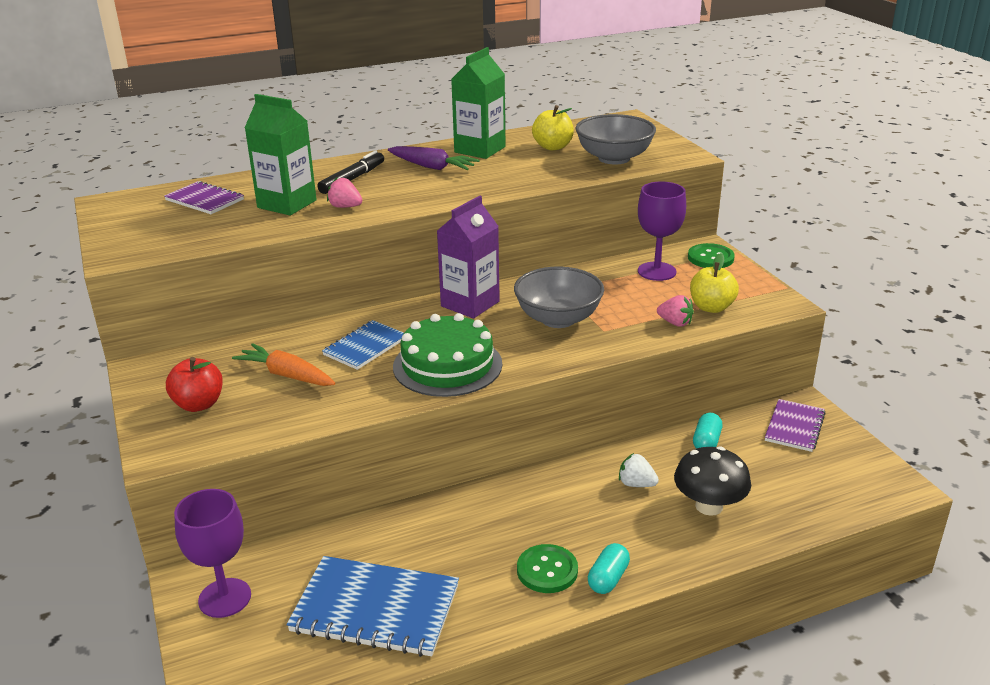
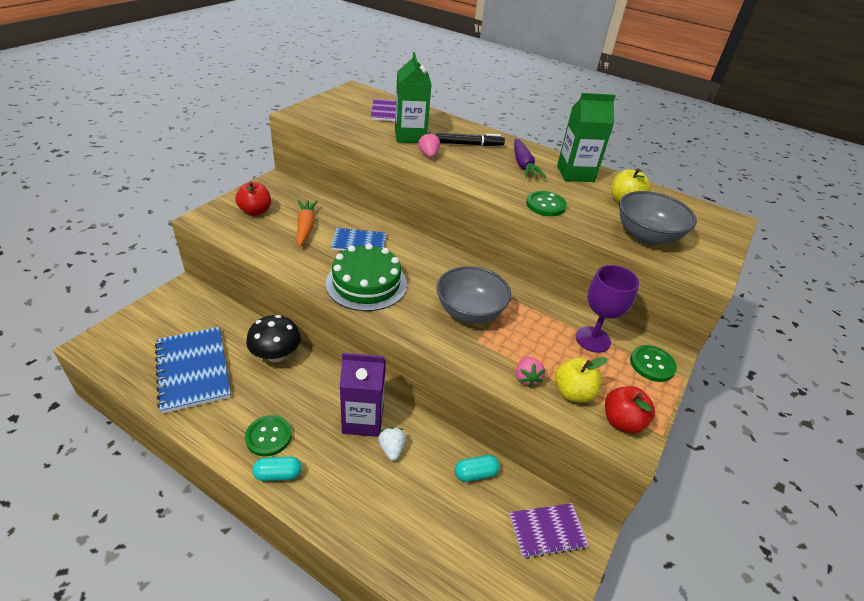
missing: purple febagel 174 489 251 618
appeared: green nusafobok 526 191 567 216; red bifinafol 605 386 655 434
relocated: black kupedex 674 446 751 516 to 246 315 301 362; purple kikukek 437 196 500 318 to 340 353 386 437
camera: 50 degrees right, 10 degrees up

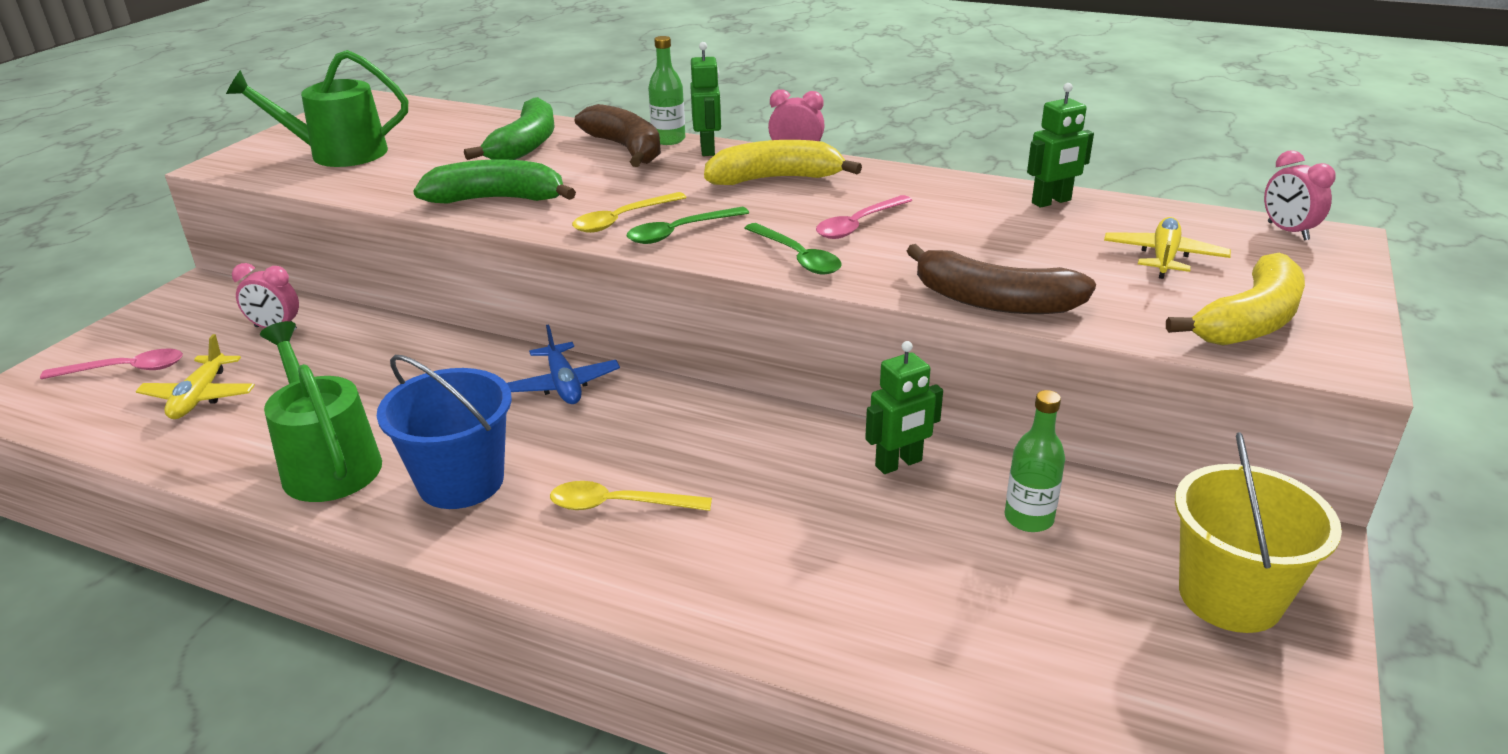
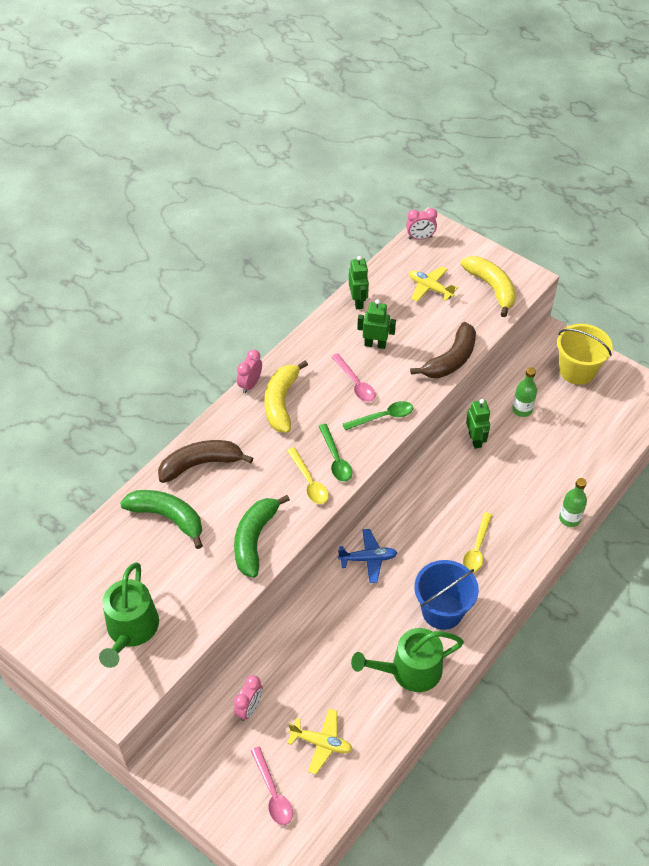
relocated: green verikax 690 42 721 156 to 357 299 396 349; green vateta 648 36 685 145 to 559 478 587 527
spun: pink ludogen 40 349 183 379 = 251 747 293 825 150 degrees clockwise
camera: 75 degrees left, 20 degrees up

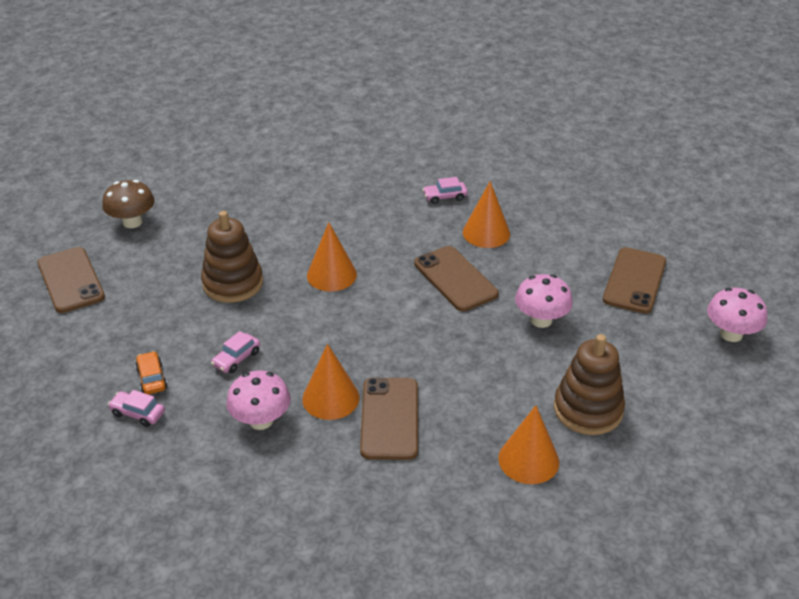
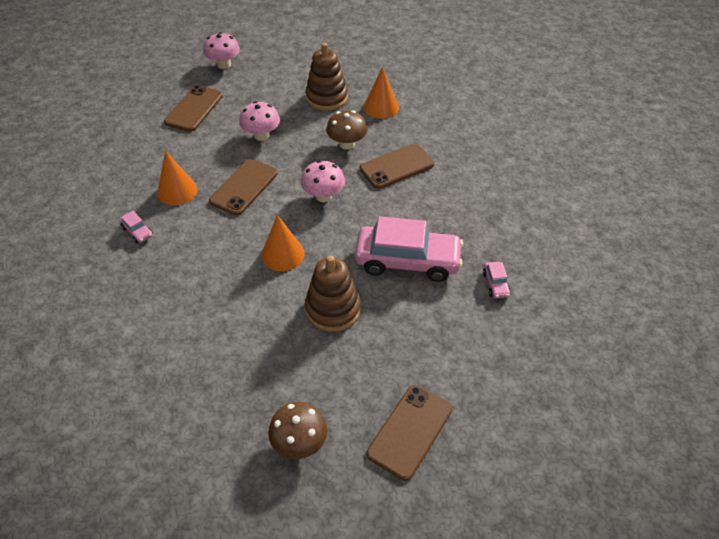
missing: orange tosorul 135 351 167 395; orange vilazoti 302 344 360 420
appeared: brown kupedex 326 110 368 150
relocated: pink kupedex 226 371 291 430 to 301 160 345 202
spun: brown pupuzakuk 603 247 666 314 = 164 85 223 132 60 degrees counterclockwise
size: pink tosorul 211 331 260 373 = 355 216 463 282 x2.49
camera: 120 degrees left, 10 degrees up

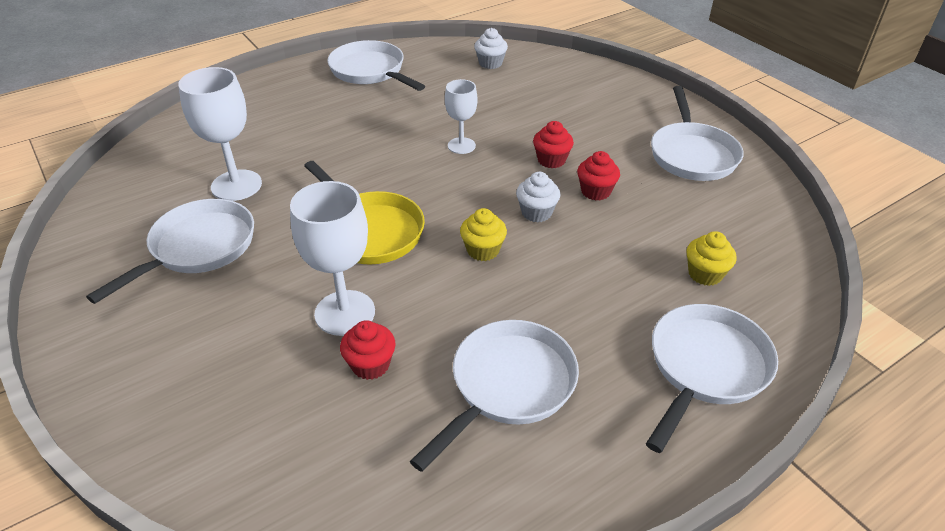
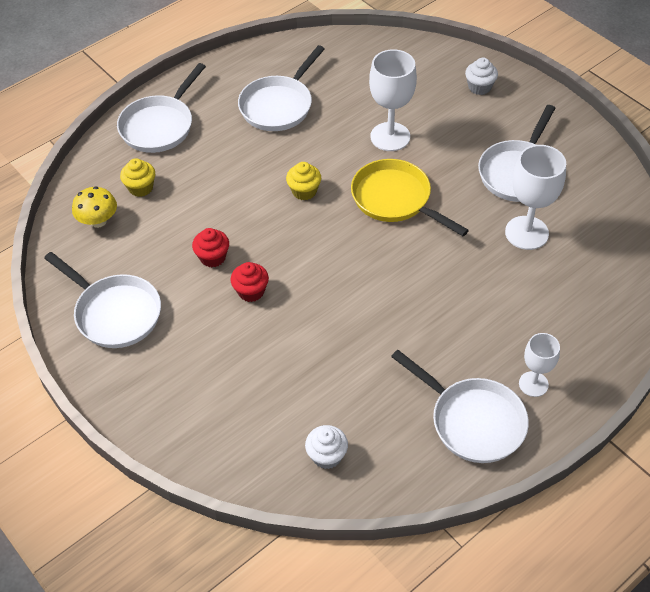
missing: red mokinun 340 320 396 380
appeared: yellow kupedex 72 186 117 228
relocated: white mokinun 516 172 560 222 to 465 58 498 95; white febagel 445 79 478 154 to 519 333 560 397
spun: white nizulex 651 86 744 181 = 44 252 161 348 135 degrees clockwise
camera: 175 degrees right, 10 degrees up

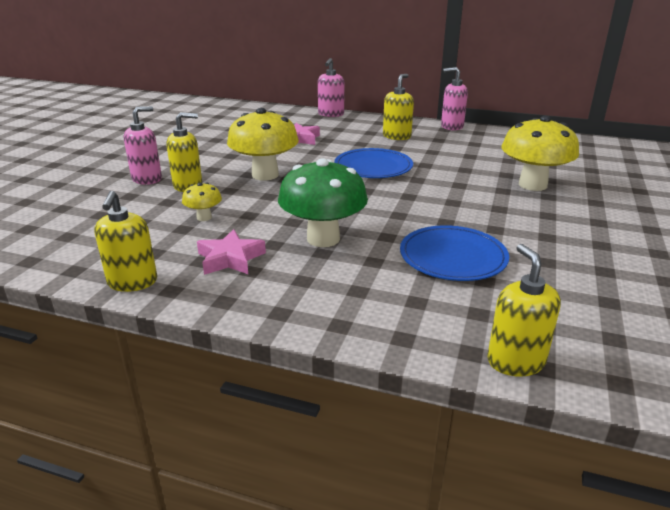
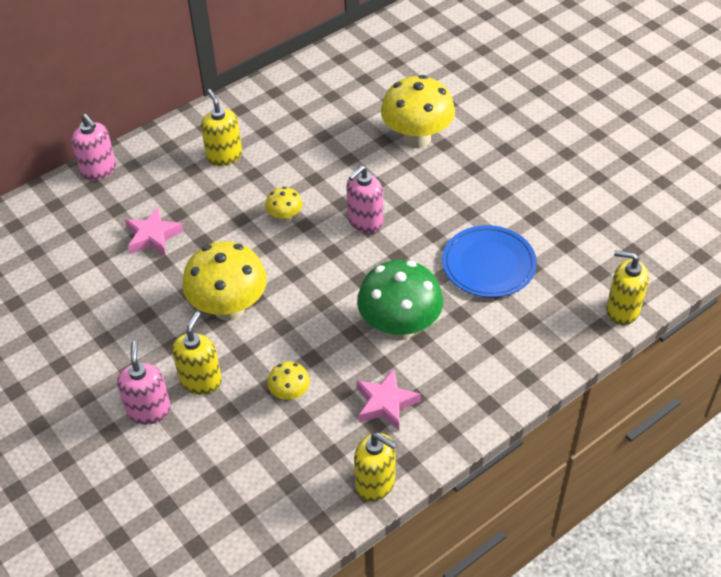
relocated: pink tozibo 441 67 468 130 to 346 165 383 233
exchanged: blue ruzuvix 334 148 413 178 to yellow kupedex 265 187 303 223
camera: 55 degrees left, 20 degrees up

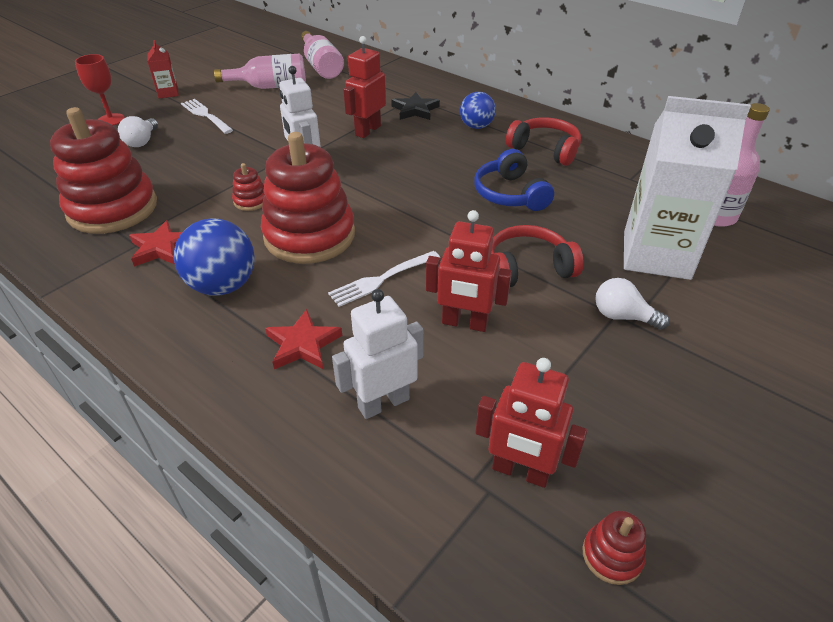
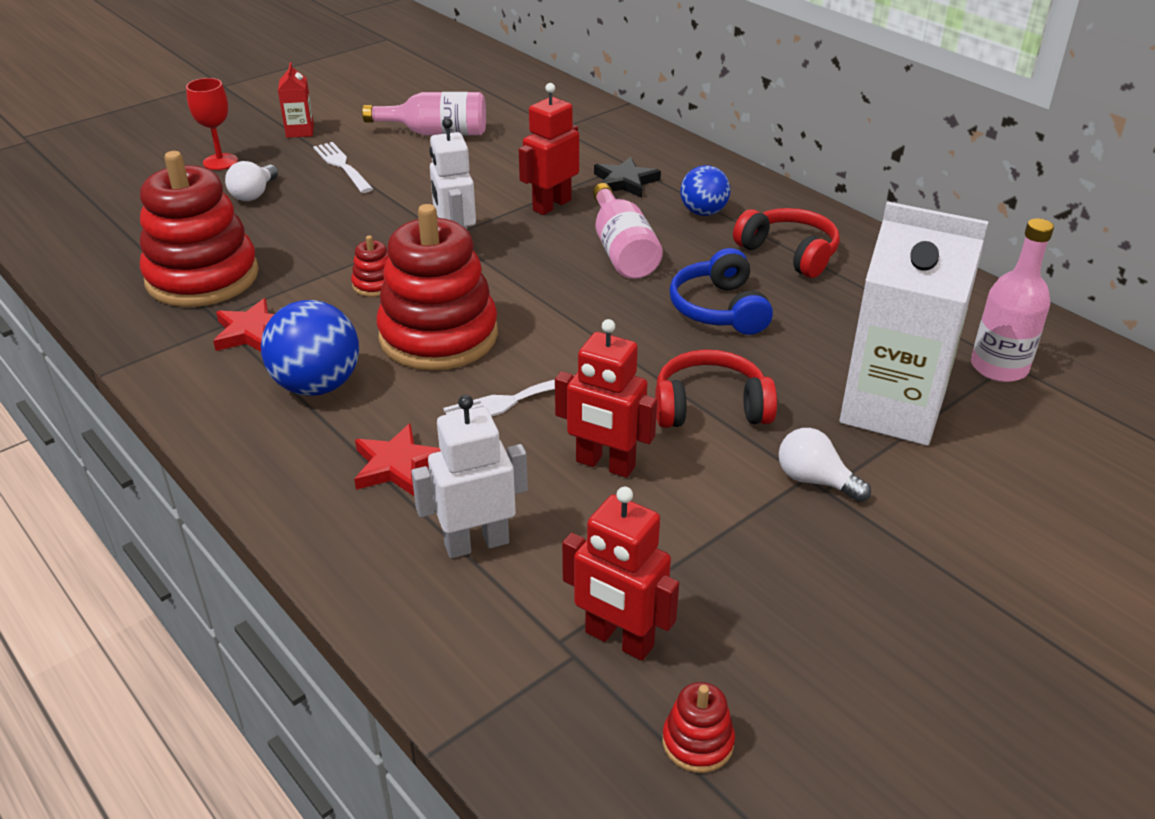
relocated: pink vateta 301 31 344 79 to 593 183 663 279
camera: 10 degrees right, 5 degrees down

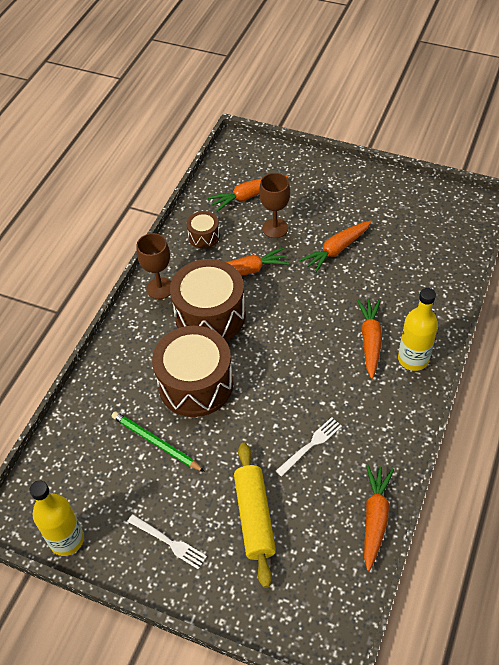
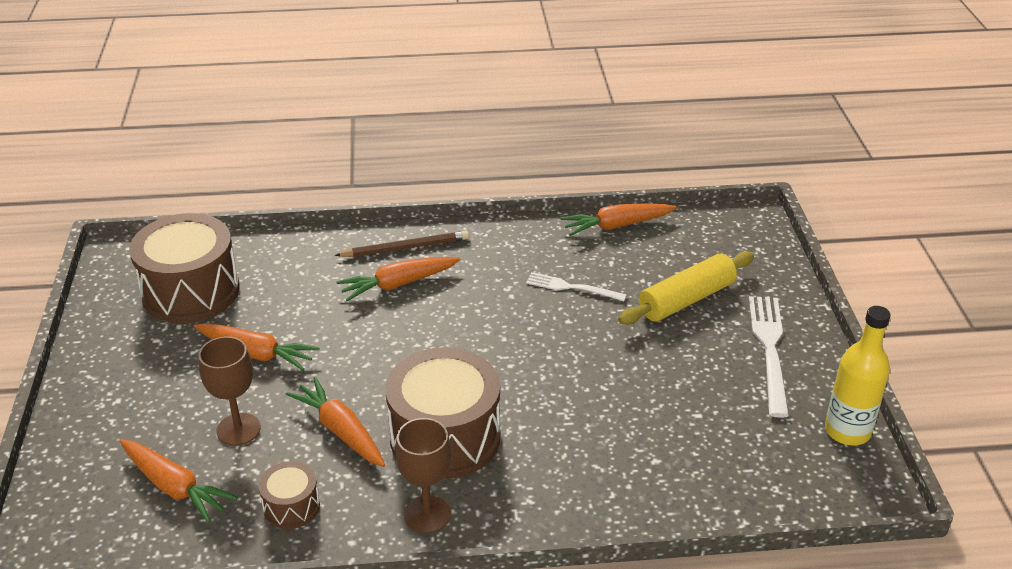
missing: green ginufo 112 411 205 472
relocated: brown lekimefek 152 326 233 417 to 129 213 240 323
exchanged: yellow vateta 398 288 438 371 to brown ginufo 335 231 469 257
size: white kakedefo 127 514 207 569 = 749 296 789 418 x1.63
camera: 120 degrees left, 15 degrees down

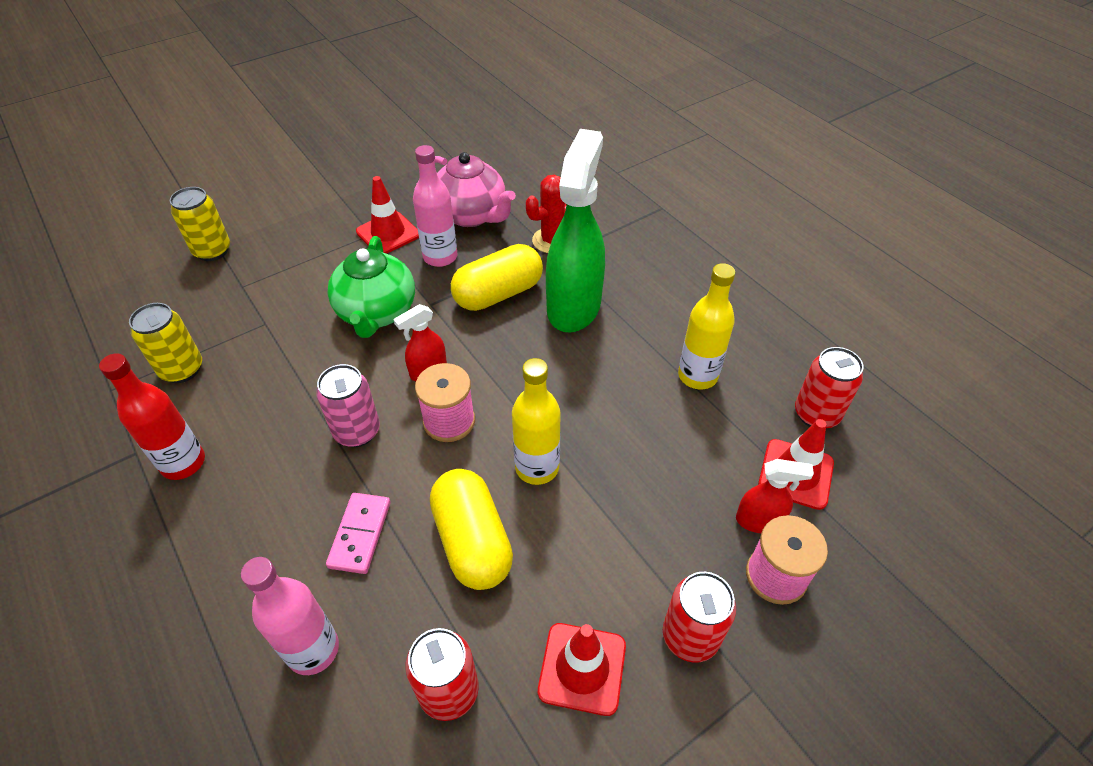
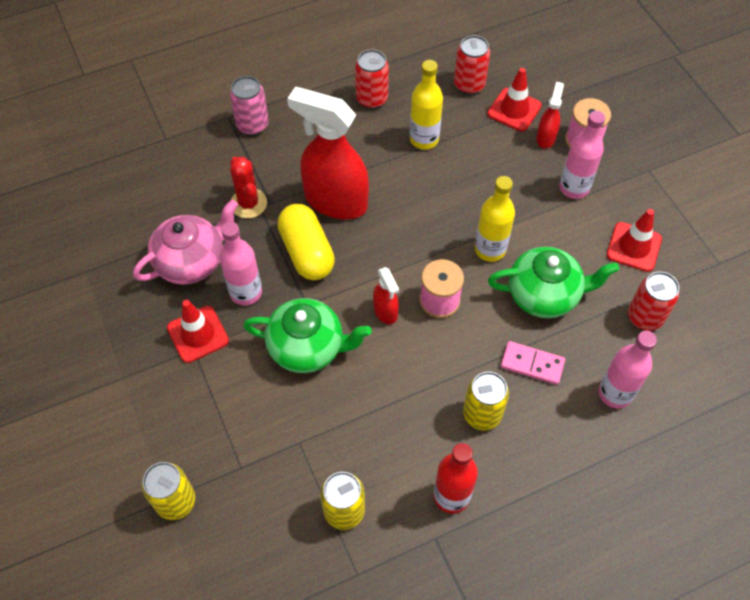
appeared: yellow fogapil 463 372 509 430; pink vateta 559 111 605 199
relocated: pink fogapil 316 364 380 447 to 230 76 269 136; red fogapil 663 572 736 662 to 355 49 389 109
exchanged: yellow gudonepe 430 469 513 590 to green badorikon 488 247 619 318
colour: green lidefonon 546 129 605 332 to red lidefonon 287 87 369 219
camera: 80 degrees left, 10 degrees up

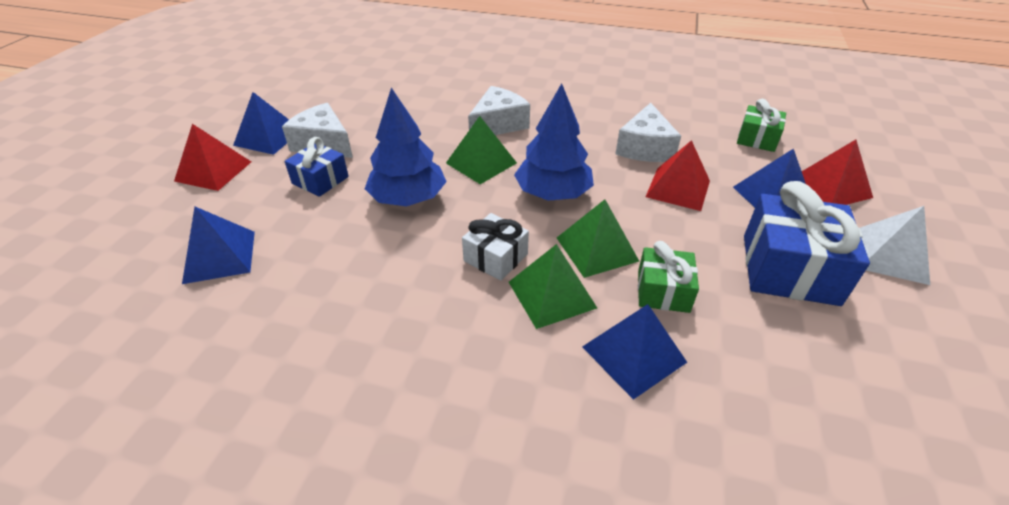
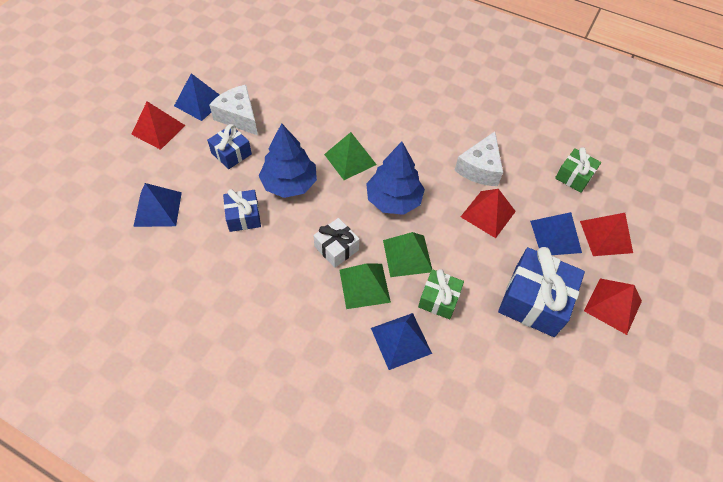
missing: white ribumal 468 86 530 135
appeared: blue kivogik 223 189 261 232
colour: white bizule 860 206 930 285 to red bizule 584 278 642 335
camera: 10 degrees right, 15 degrees up

